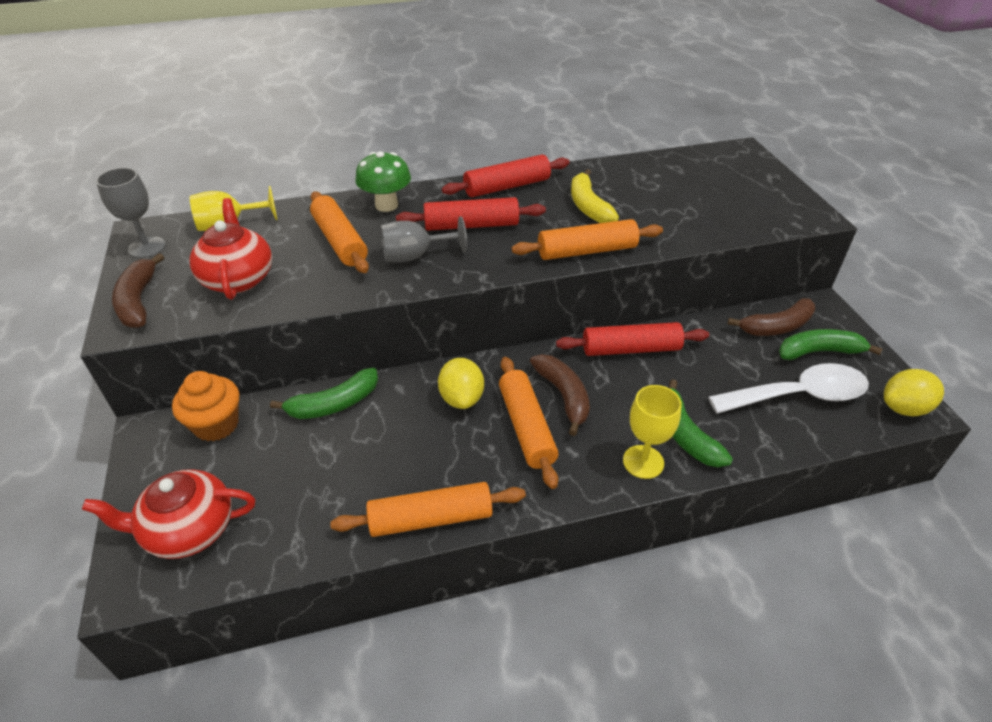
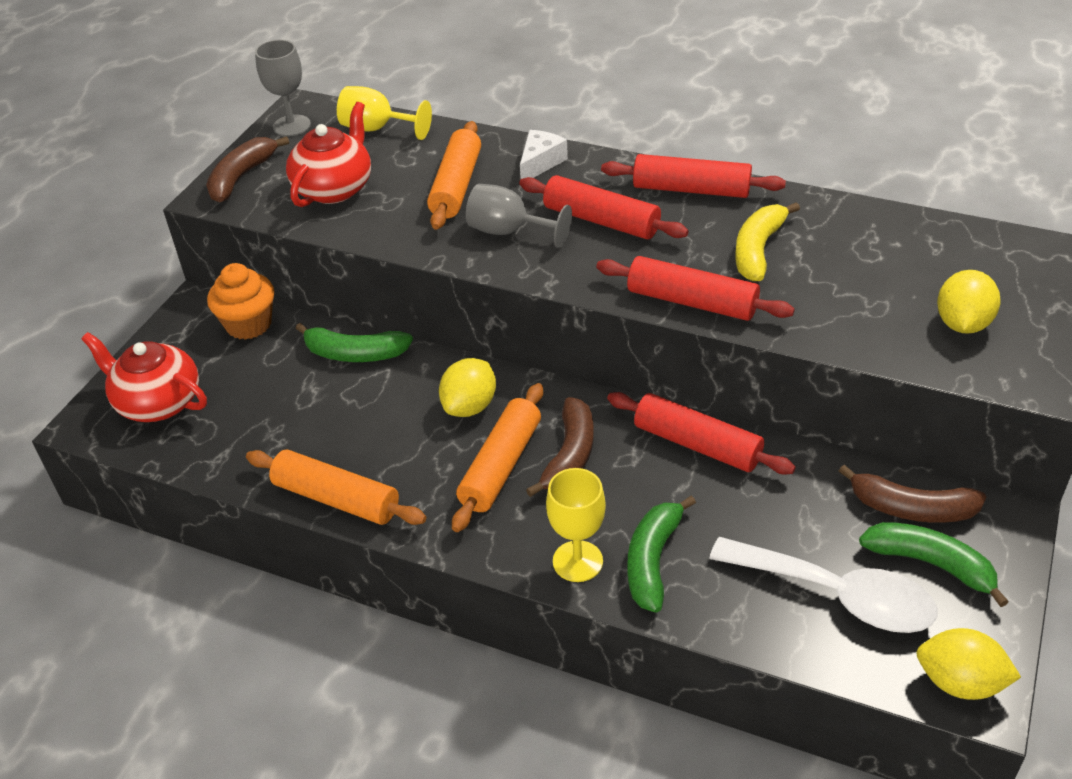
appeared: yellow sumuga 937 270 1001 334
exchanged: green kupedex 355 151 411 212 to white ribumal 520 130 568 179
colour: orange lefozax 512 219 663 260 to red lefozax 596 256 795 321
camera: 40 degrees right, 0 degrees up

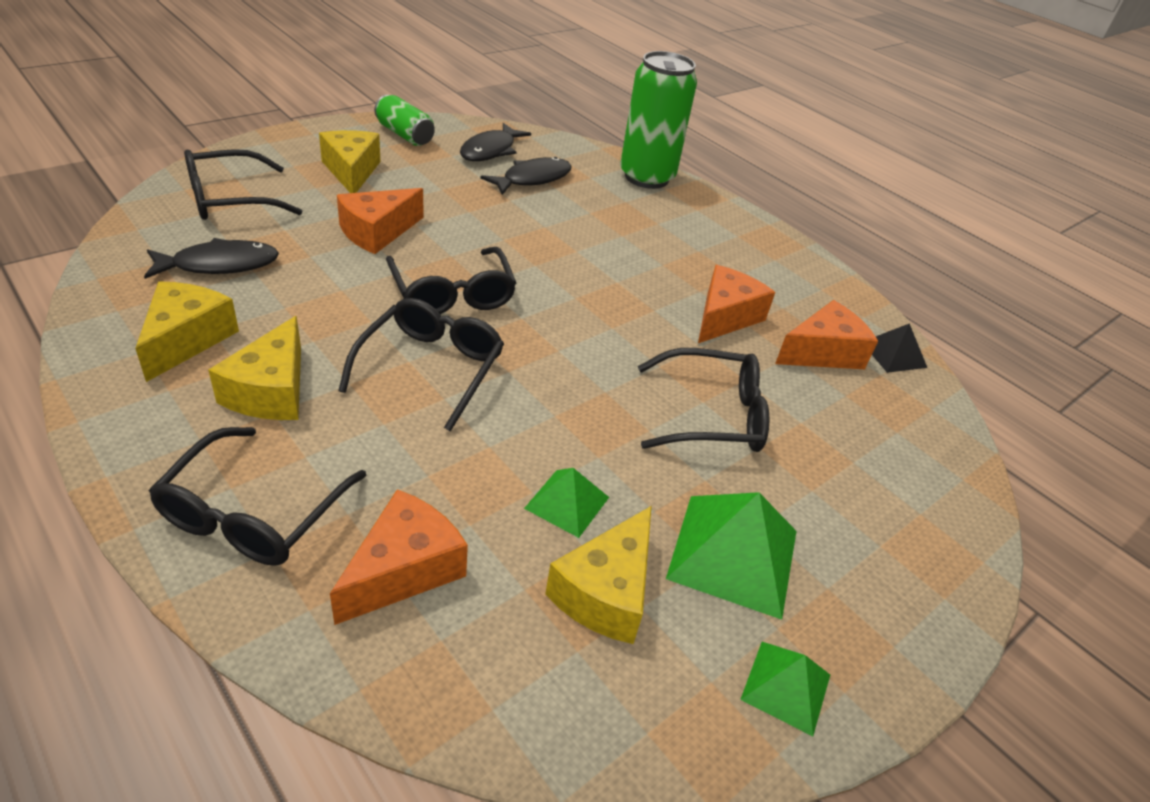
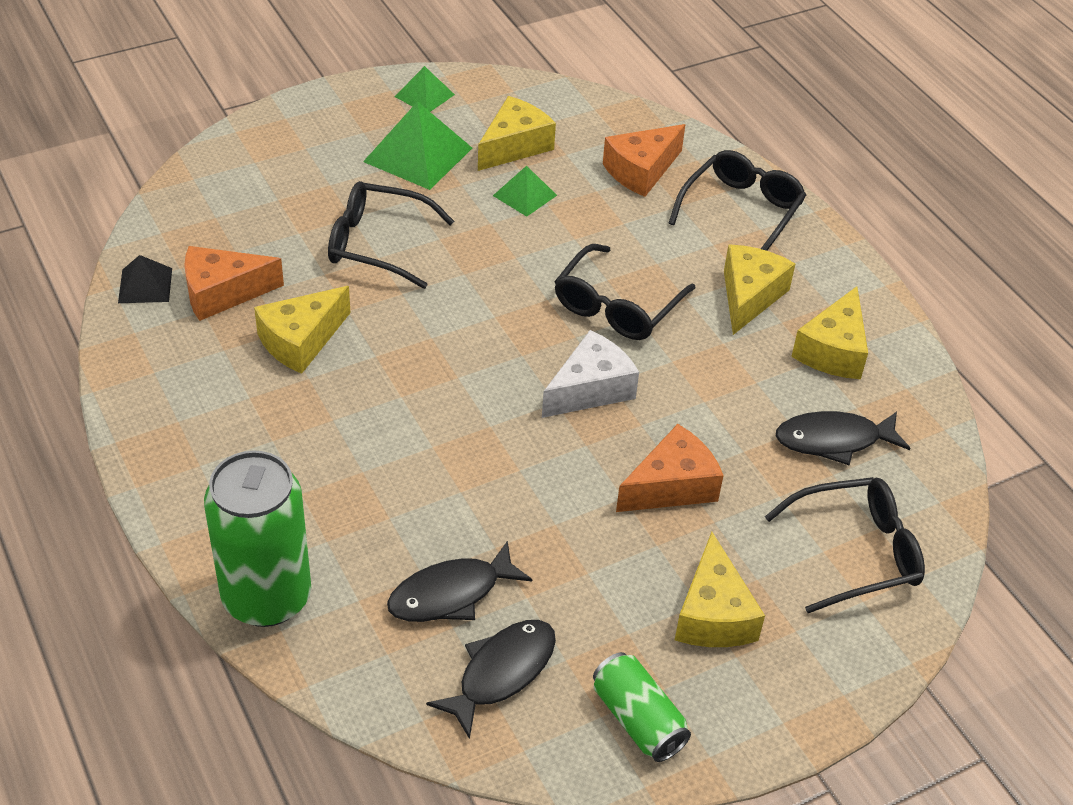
exchanged: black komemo 386 247 516 314 to white ribumal 542 330 639 418
colour: orange ribumal 698 265 775 343 to yellow ribumal 254 286 350 374
camera: 165 degrees left, 5 degrees up

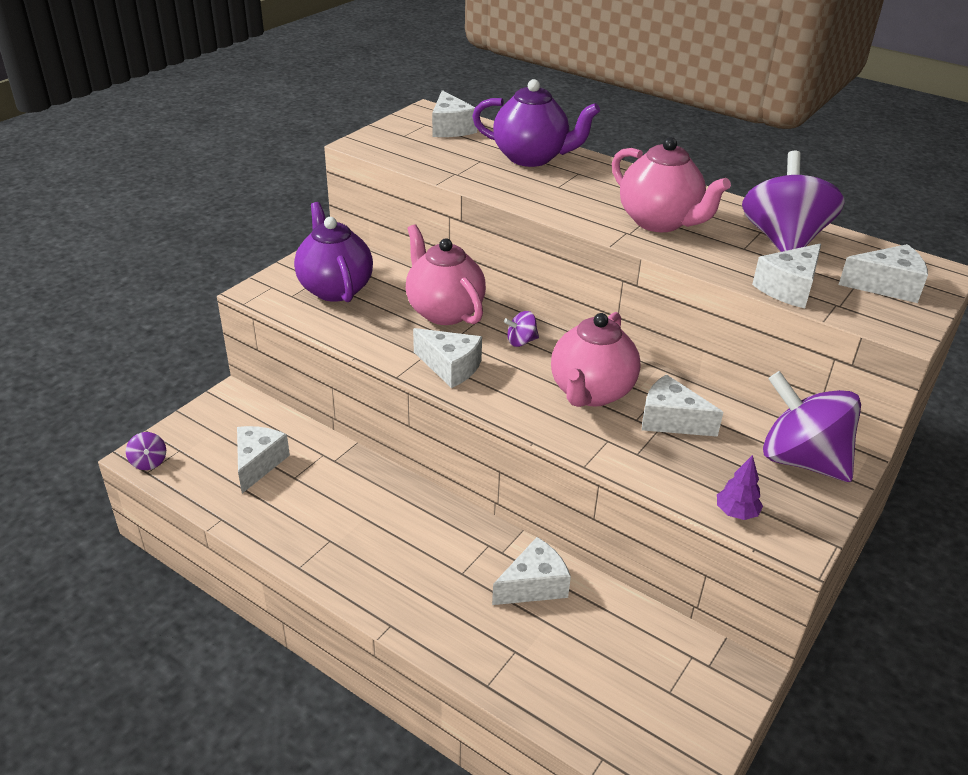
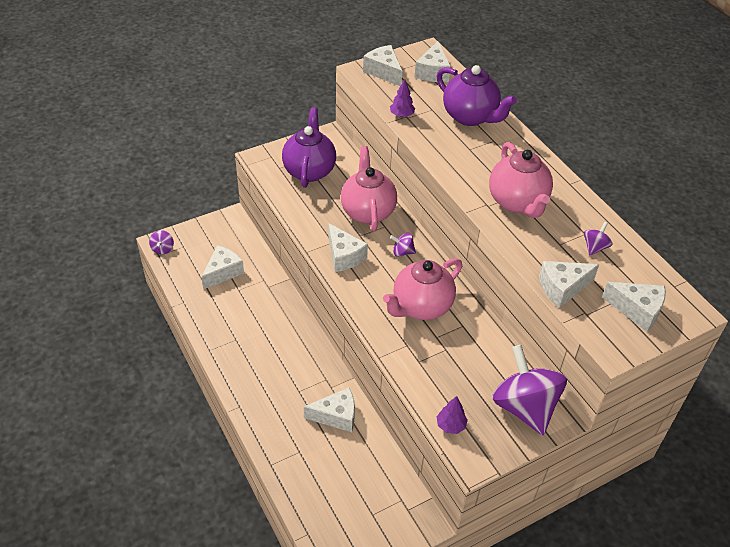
appeared: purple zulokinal 390 79 415 117
relocated: white ribumal 642 374 723 437 to 363 45 402 86
size: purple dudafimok 742 151 845 252 = 584 222 612 256 x0.42
camera: 25 degrees right, 10 degrees up

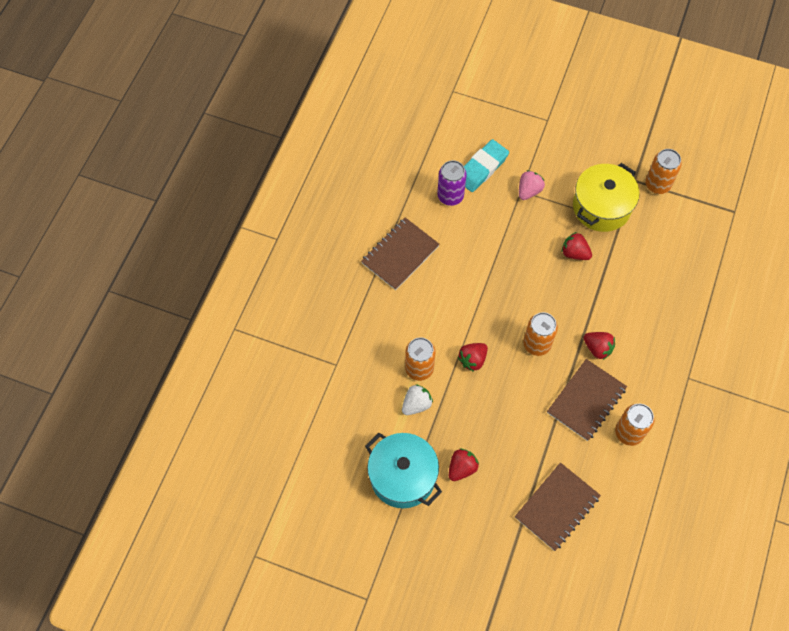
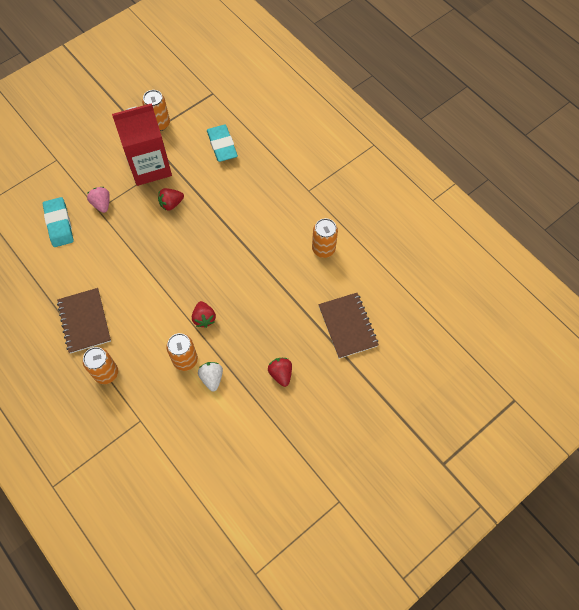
missing: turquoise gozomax 365 433 442 508; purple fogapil 437 160 467 206; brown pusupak 547 359 627 441; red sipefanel 584 332 615 360
appeared: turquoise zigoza 207 125 238 162
relocated: orange fogapil 523 312 558 356 to 83 347 118 384
exchanged: yellow gozomax 573 163 640 232 to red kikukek 112 103 172 186
camera: 60 degrees left, 0 degrees up

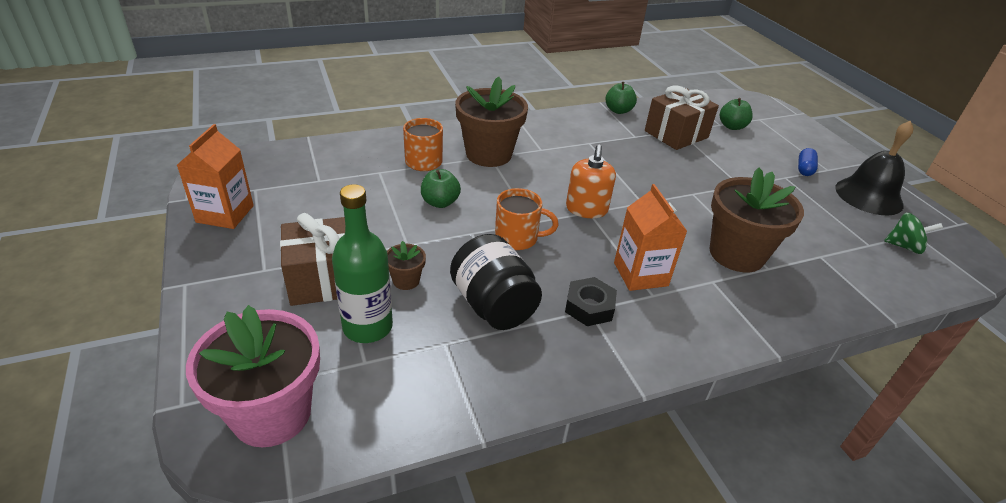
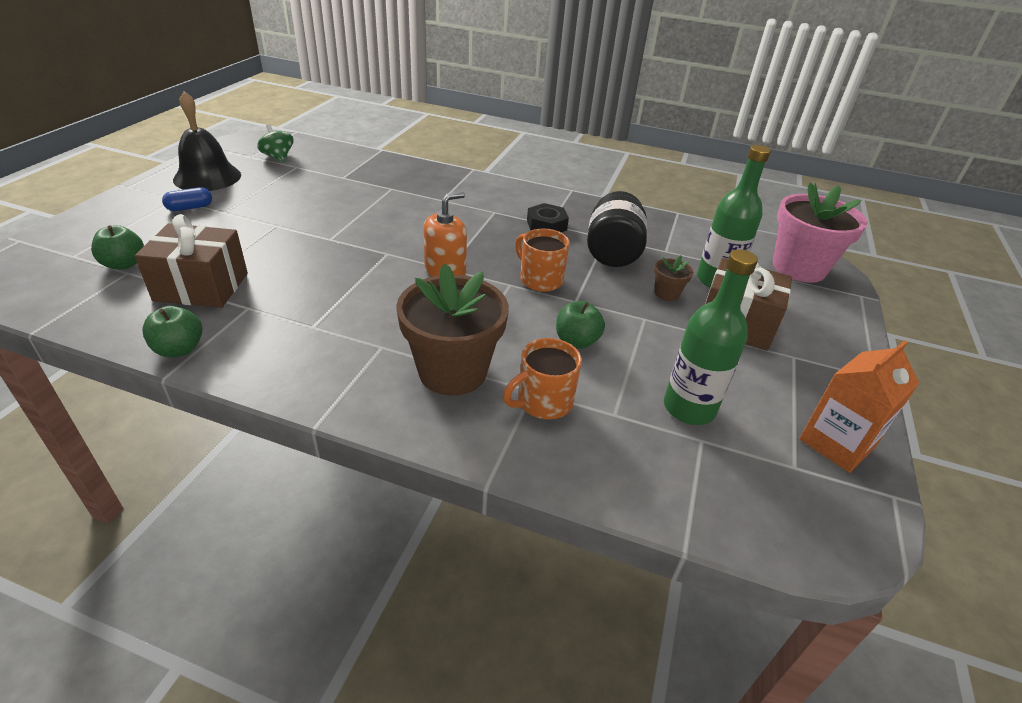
missing: orange kikukek 614 184 687 291; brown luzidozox 709 168 804 272
appeared: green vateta 664 249 758 425
camera: 140 degrees left, 0 degrees up

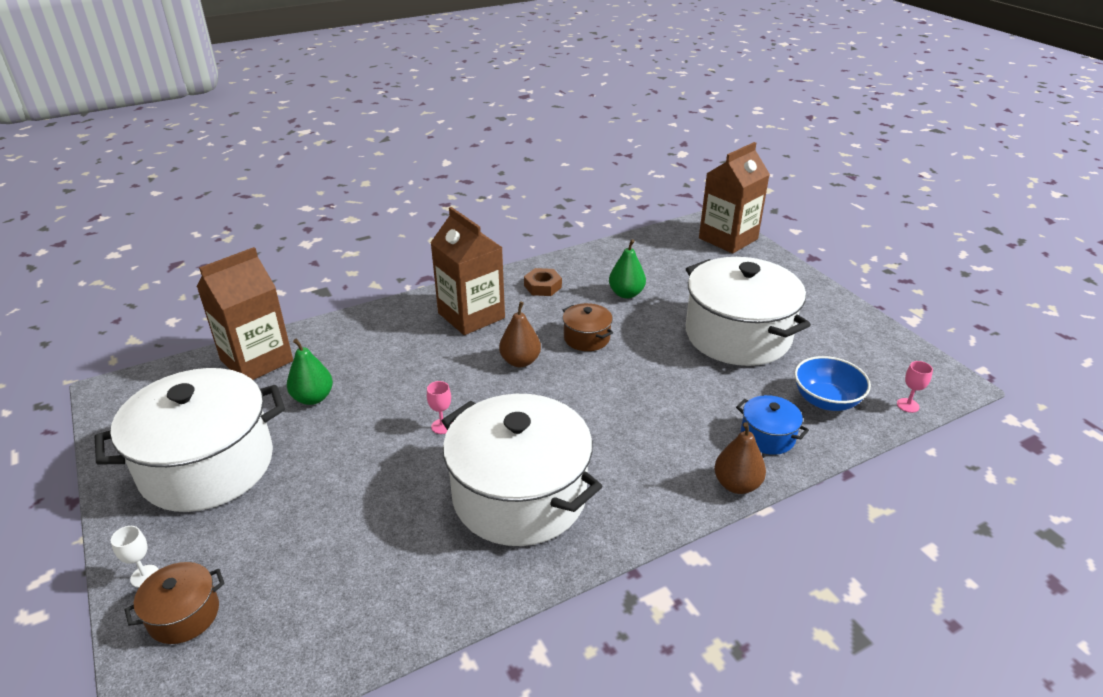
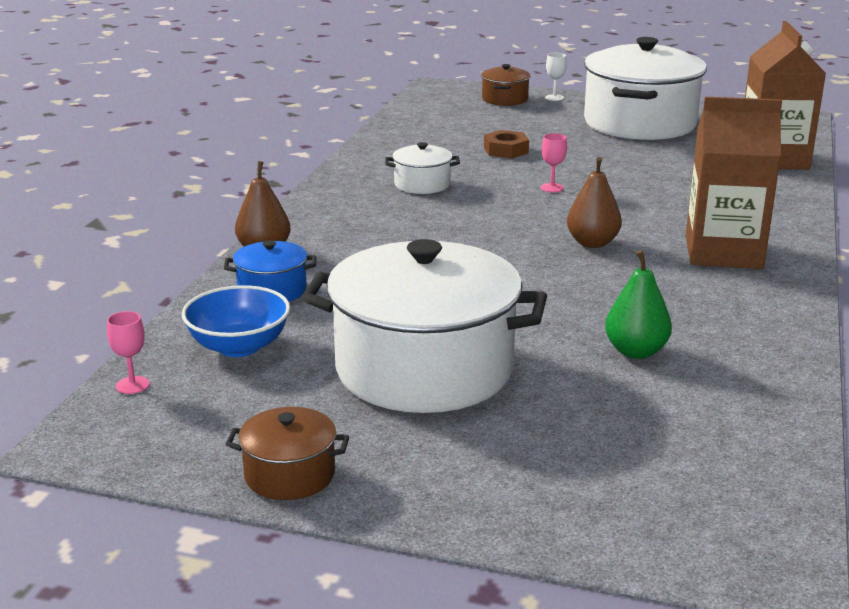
missing: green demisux 287 339 333 405; brown kikukek 699 142 770 253
relocated: brown gozomax 563 303 613 351 to 225 407 349 500; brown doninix 524 268 562 296 to 484 130 529 159
size: white gozomax 442 394 602 546 = 385 142 460 194 x0.44
camera: 135 degrees right, 10 degrees down

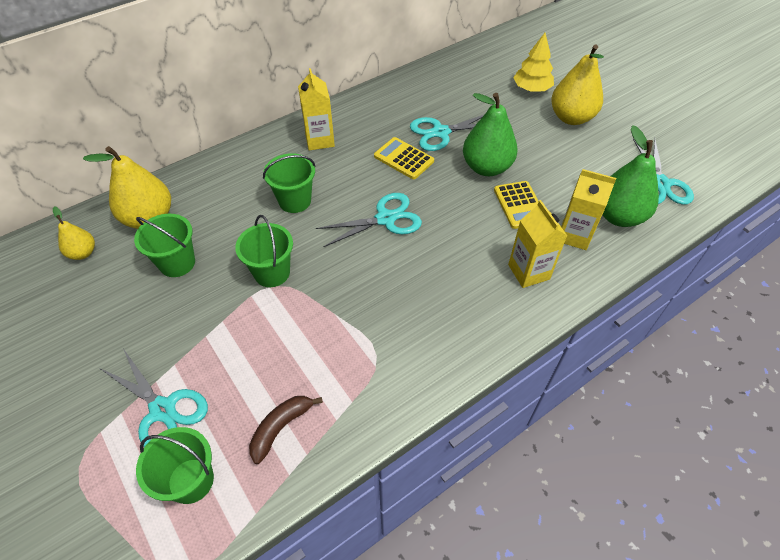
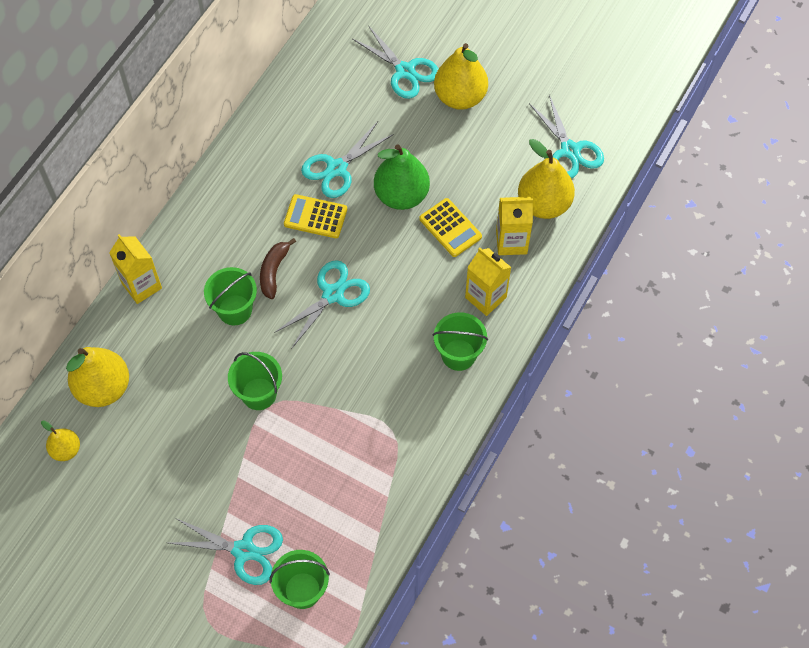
relocated: yellow kikukek 298 68 335 150 to 109 234 162 304; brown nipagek 249 396 323 464 to 260 238 296 299; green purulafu 134 214 195 277 to 433 312 488 371
exchanged: yellow zulokinal 513 33 554 92 to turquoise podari 353 25 438 99
colour: green demisux 602 125 659 227 to yellow demisux 518 139 575 219
camera: 25 degrees left, 10 degrees up

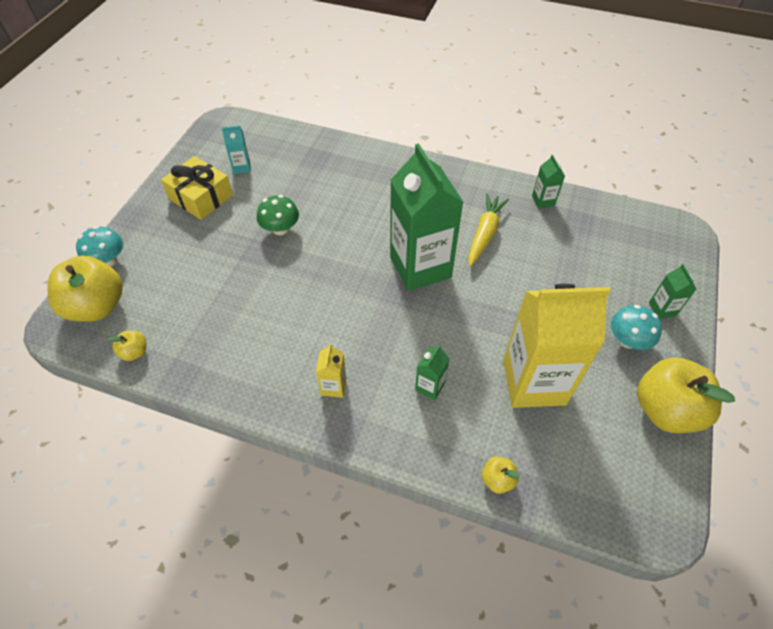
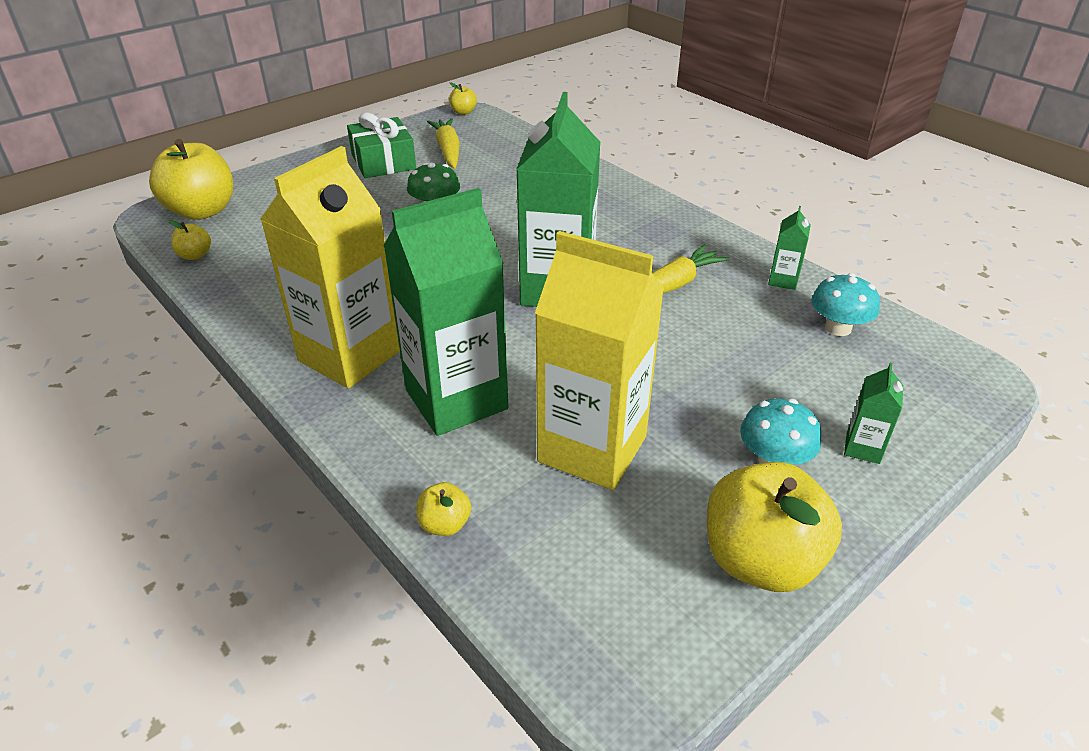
appeared: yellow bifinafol 449 82 477 115
relocated: turquoise kupedex 76 226 123 267 to 811 273 880 336
exchanged: turquoise kikukek 222 125 251 174 to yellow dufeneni 427 118 460 169
colour: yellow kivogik 161 156 233 220 to green kivogik 347 112 416 178
size: yellow kikukek 316 344 346 398 = 260 146 400 388 x2.42; green kikukek 415 345 450 400 = 384 188 508 436 x2.42
camera: 30 degrees right, 15 degrees down

